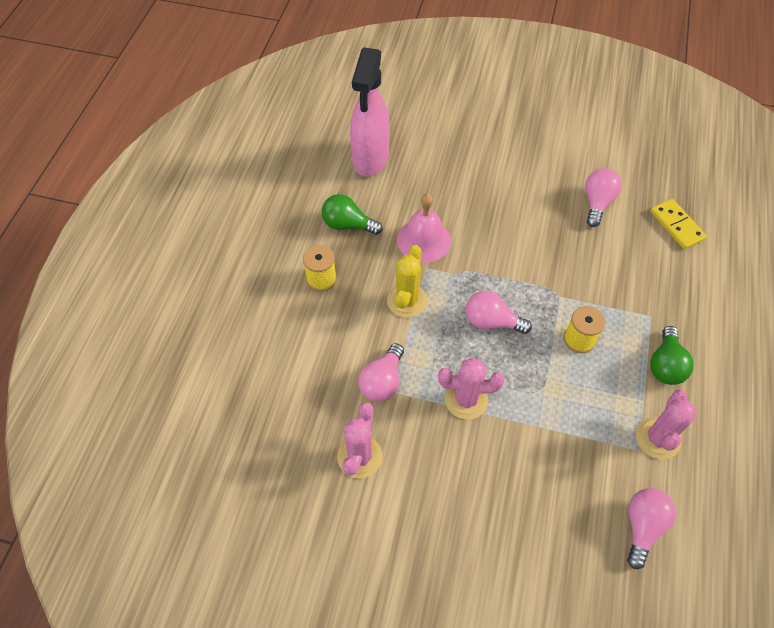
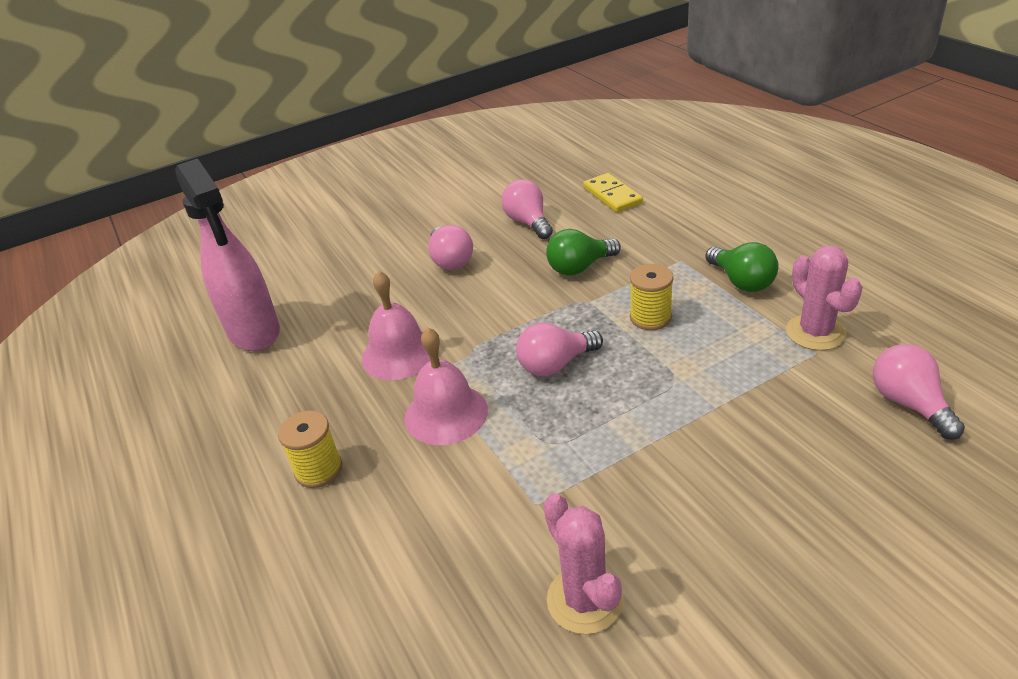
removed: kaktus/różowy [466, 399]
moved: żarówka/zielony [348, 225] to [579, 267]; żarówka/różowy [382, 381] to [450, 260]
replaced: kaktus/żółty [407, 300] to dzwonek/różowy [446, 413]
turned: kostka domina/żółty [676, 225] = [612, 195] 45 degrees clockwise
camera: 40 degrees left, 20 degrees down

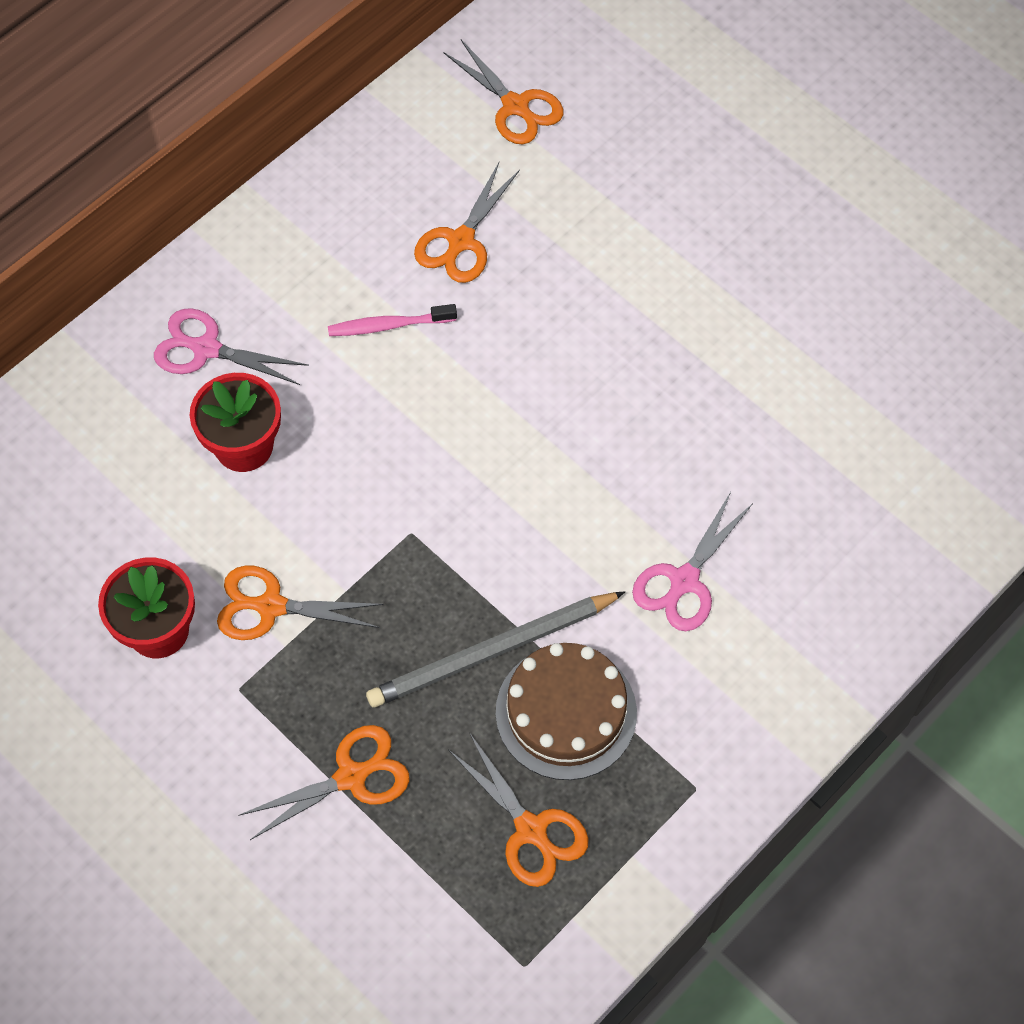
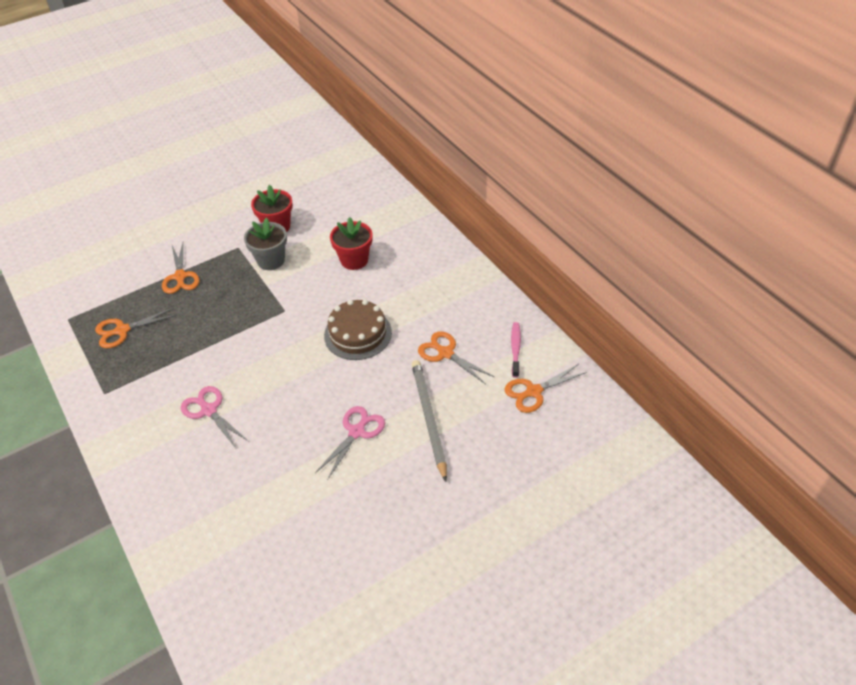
moved: nożyczki/różowy [205, 348] to [357, 432]; szczoteczka do zębów/różowy [388, 325] to [515, 349]; ołówek/szary [492, 652] to [429, 418]; tort/brązowy [566, 712] to [358, 334]
replaced: nożyczki/pomarańczowy [270, 606] to doniczka/szary [271, 260]
camera: 105 degrees right, 15 degrees down

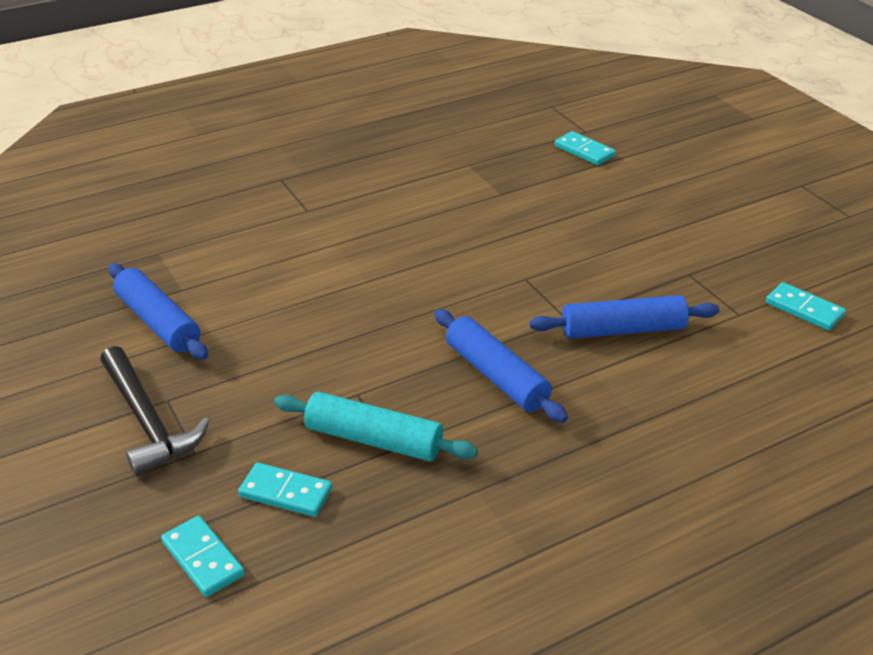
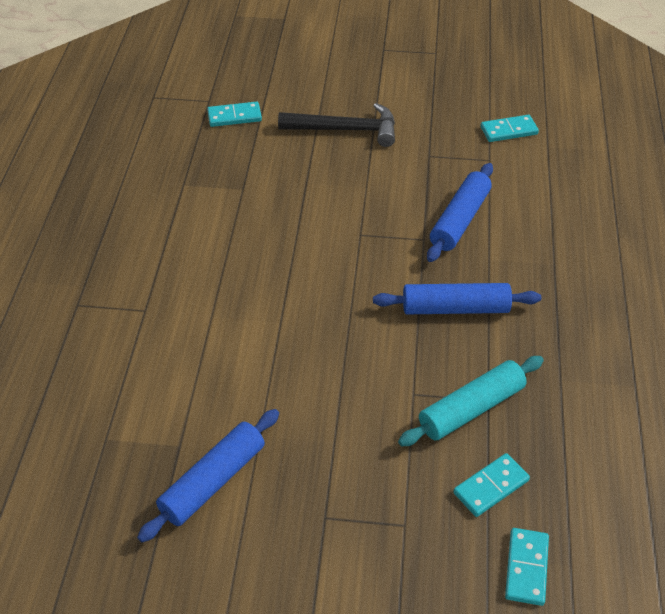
moved: młotek/czarny [148, 421] to [345, 130]
turned: wałek do ciasta/niebieski [158, 322] = [213, 481] 45 degrees counterclockwise; kostka domina/turkusowy [203, 558] = [526, 568] 75 degrees counterclockwise
camera: 55 degrees left, 10 degrees up

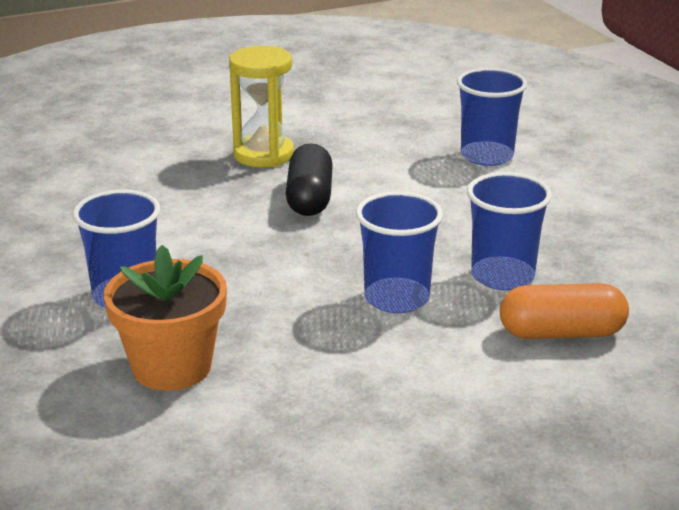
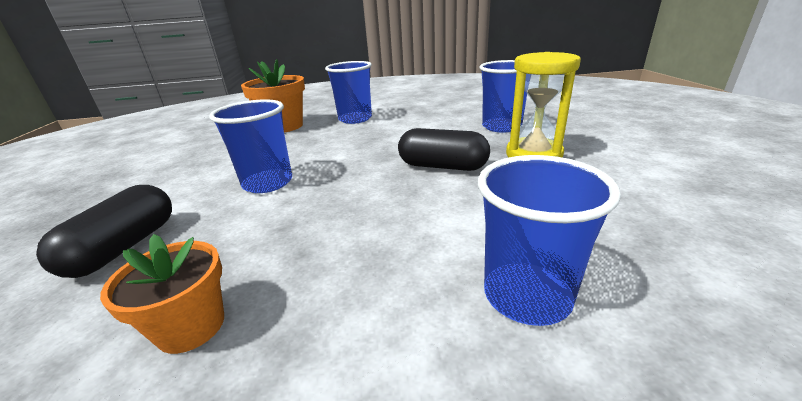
added: doniczka/pomarańczowy [191, 326]
moved: szklanka/niebieski [502, 276] to [501, 127]
recoloured: kapsułka/pomarańczowy [561, 333] to kapsułka/czarny [124, 247]
camera: 110 degrees right, 0 degrees up

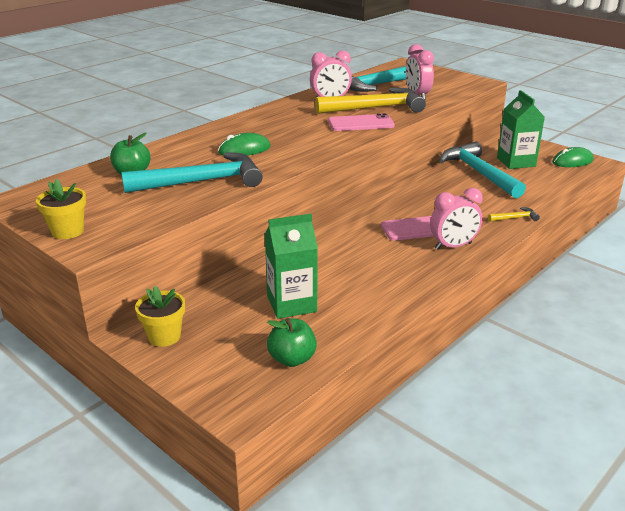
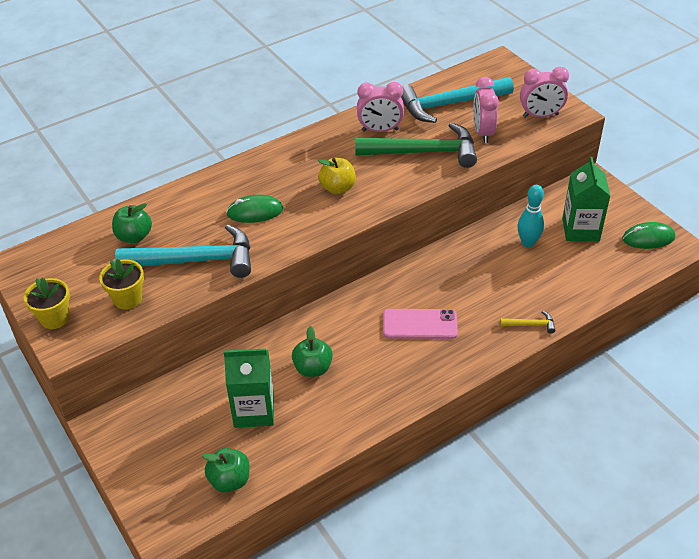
removed: telefon/różowy [361, 123]
added: jabłko/zielony [313, 368]; jabłko/żółty [337, 188]
moved: doniczka/żółty [164, 336] to [128, 299]; budzik/różowy [453, 246] to [540, 116]
replaced: młotek/turkusowy [478, 173] to kręgiel/turkusowy [528, 243]
recoloured: młotek/żółty [375, 108] to młotek/zielony [424, 152]
camera: 15 degrees right, 15 degrees up

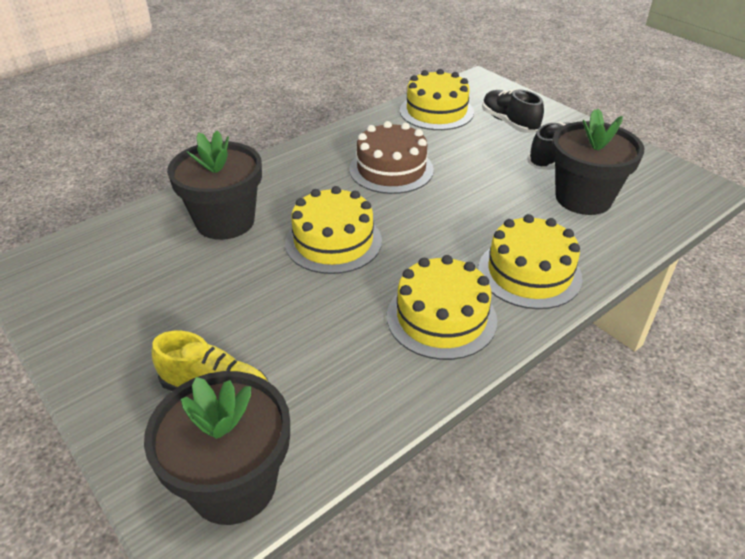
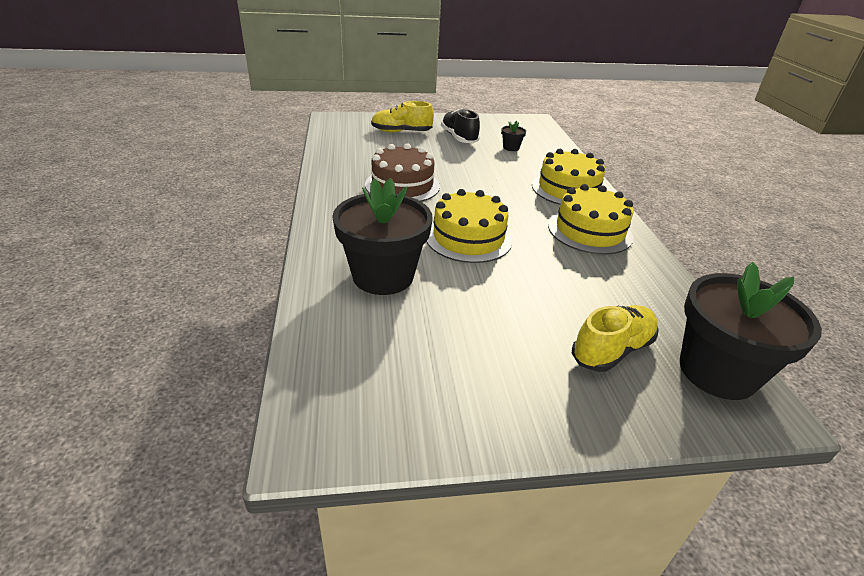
removed: tort/żółty [436, 111]
recoloured: but/czarny [509, 123] to but/żółty [401, 132]
resized: doniczka/czarny [583, 198] = [511, 148] x0.41
camera: 60 degrees left, 5 degrees down

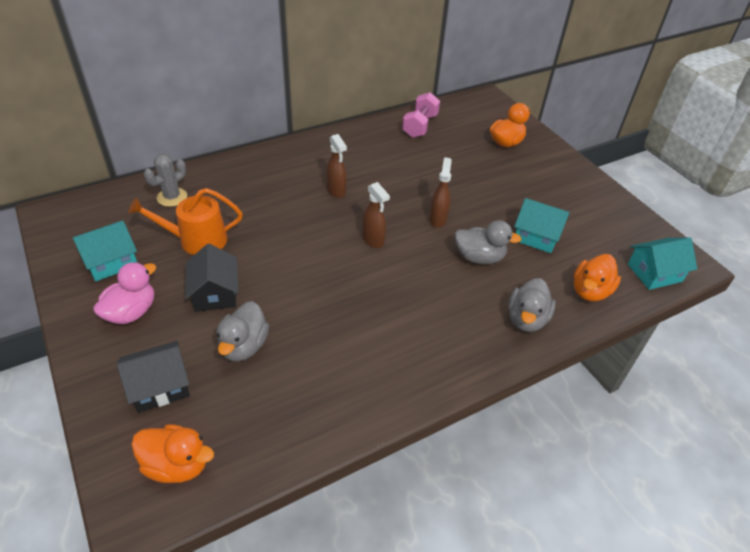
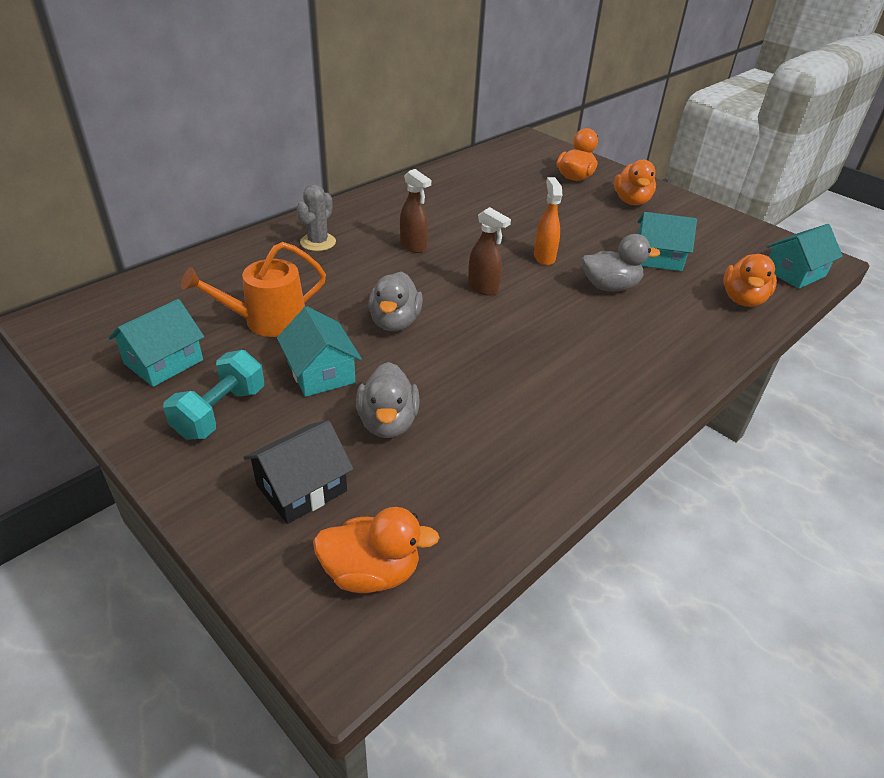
removed: hantel/różowy [420, 126]
added: kaczka/pomarańczowy [631, 201]
moved: kaktus/szary [172, 197] to [318, 242]; kaczka/szary [526, 319] to [395, 322]
replaced: kaczka/różowy [131, 312] to hantel/turkusowy [220, 412]
recoloured: domek/czarny [215, 293] to domek/turkusowy [321, 372]; spryskiwacz/brązowy [438, 219] to spryskiwacz/pomarańczowy [544, 257]
camera: 15 degrees left, 5 degrees down

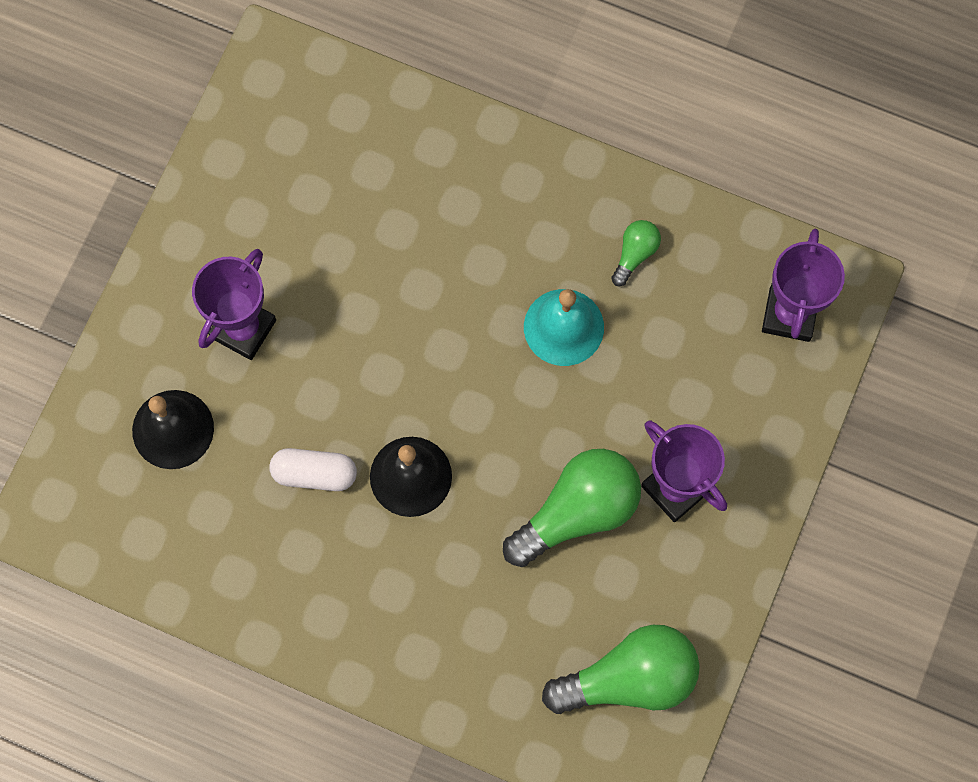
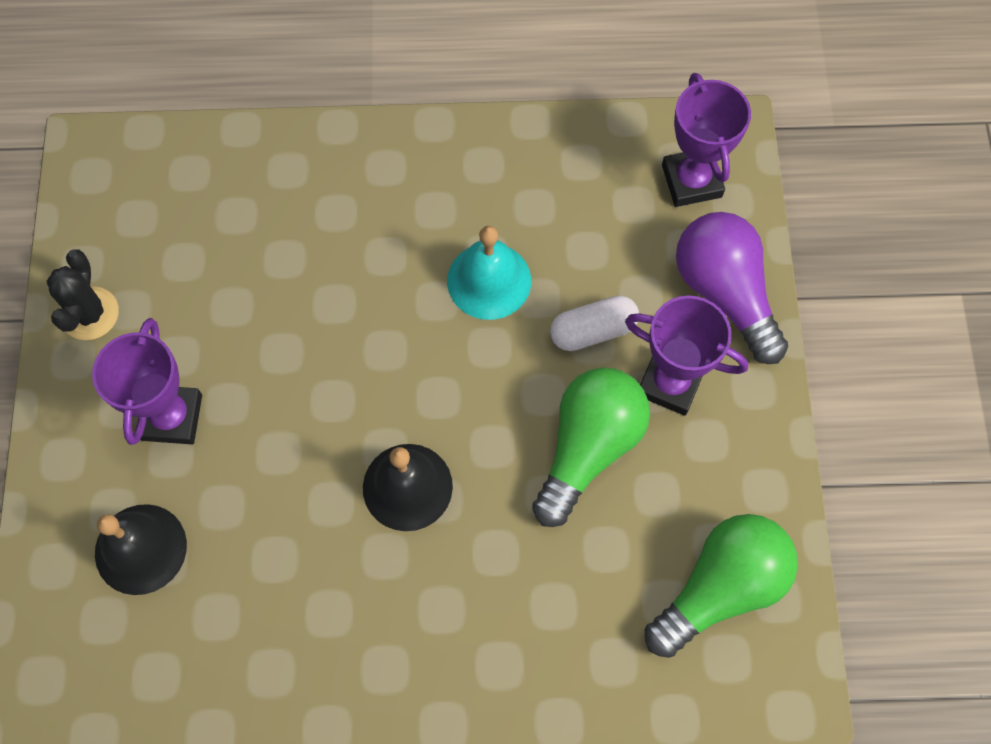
removed: żarówka/zielony [635, 254]
added: kaktus/czarny [90, 314]; żarówka/fioletowy [725, 293]
moved: kapsułka/biały [314, 474] to [593, 331]
camera: 25 degrees left, 5 degrees down

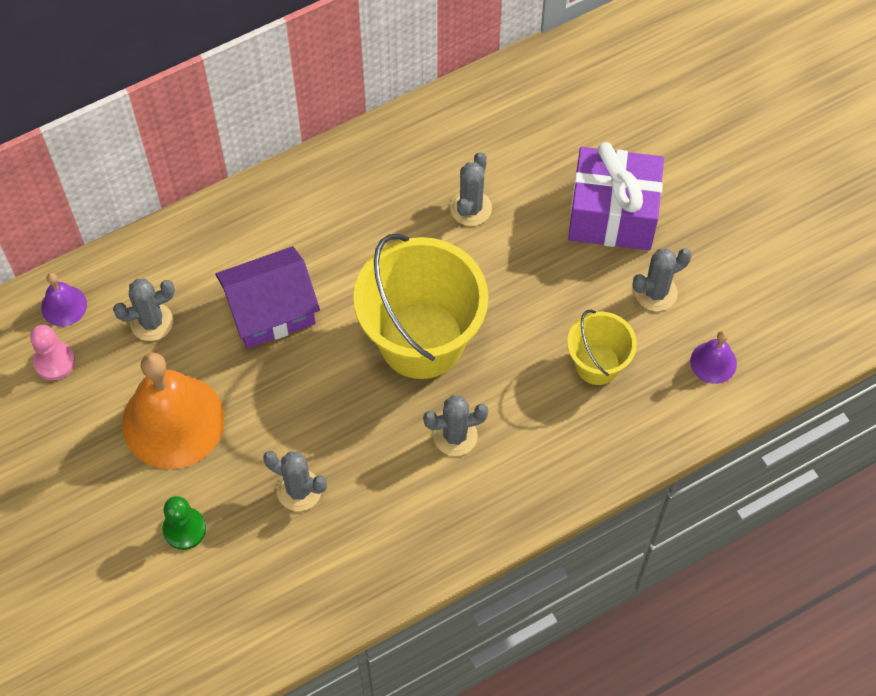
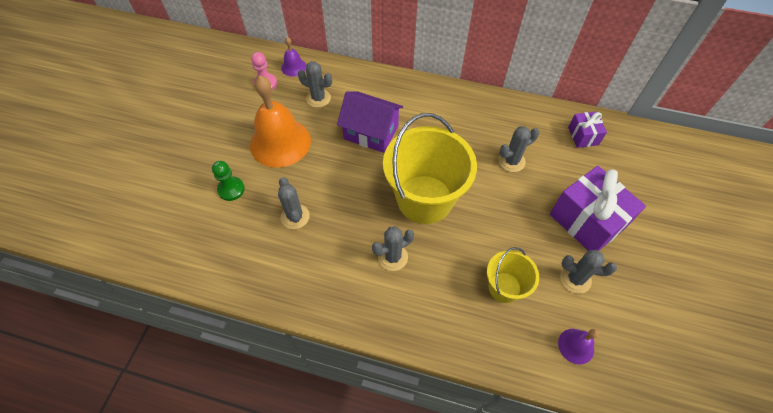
added: prezent/fioletowy [583, 136]
turned: kaktus/szary [455, 436] = [392, 257] 60 degrees counterclockwise
camera: 45 degrees right, 5 degrees down

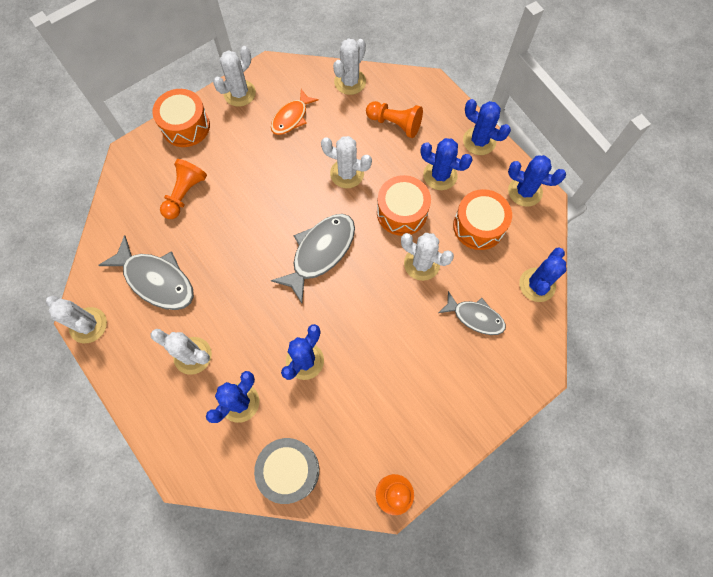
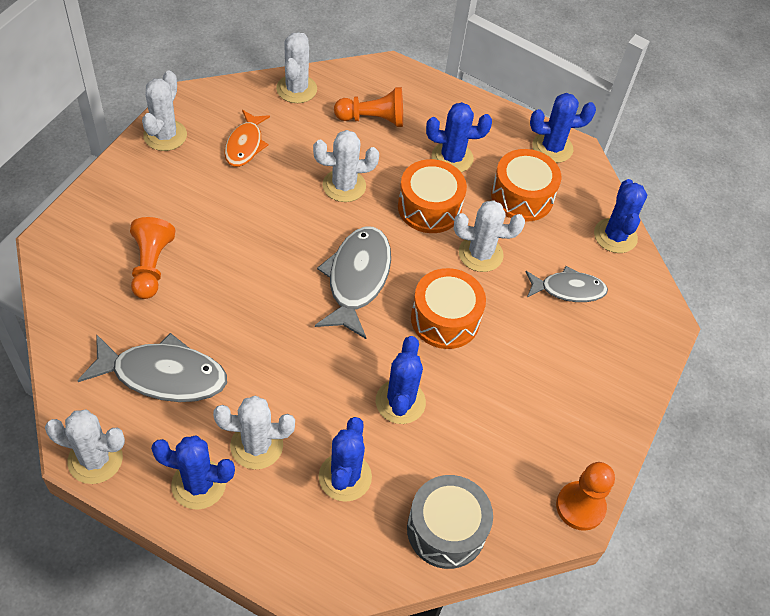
moved: bęben/pomarańczowy [186, 126] to [445, 319]; kaktus/niebieski [479, 141] to [198, 484]
camera: 30 degrees left, 15 degrees down

